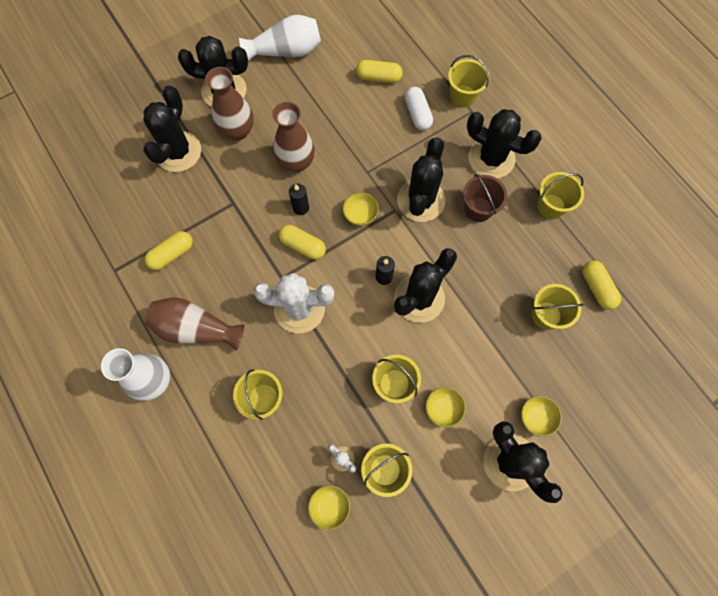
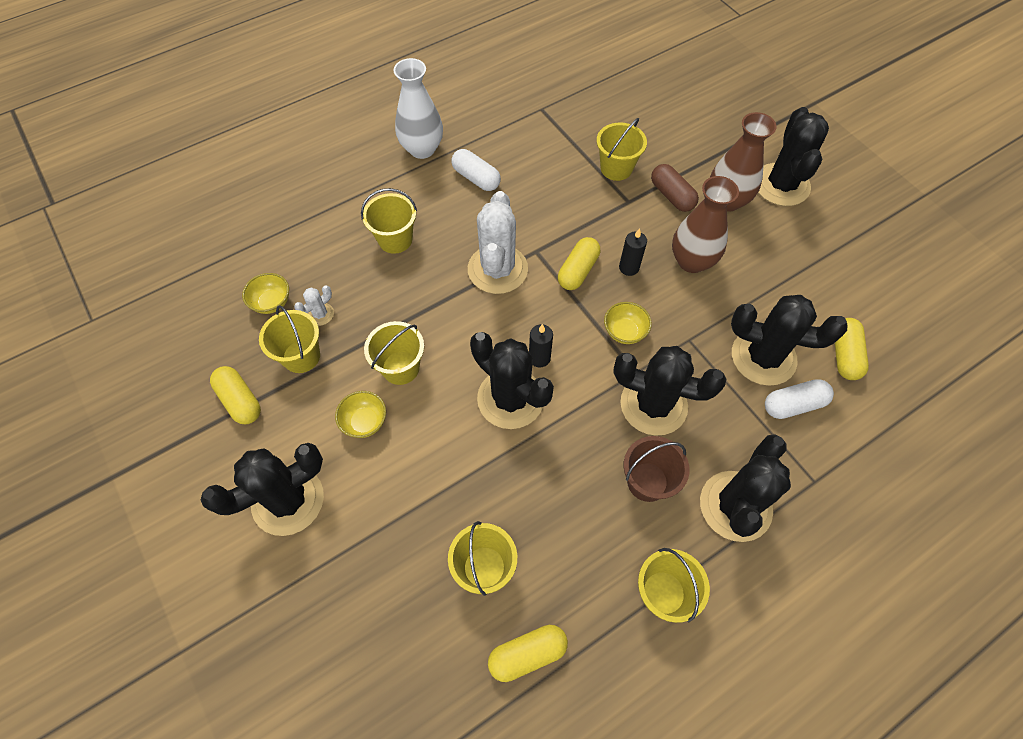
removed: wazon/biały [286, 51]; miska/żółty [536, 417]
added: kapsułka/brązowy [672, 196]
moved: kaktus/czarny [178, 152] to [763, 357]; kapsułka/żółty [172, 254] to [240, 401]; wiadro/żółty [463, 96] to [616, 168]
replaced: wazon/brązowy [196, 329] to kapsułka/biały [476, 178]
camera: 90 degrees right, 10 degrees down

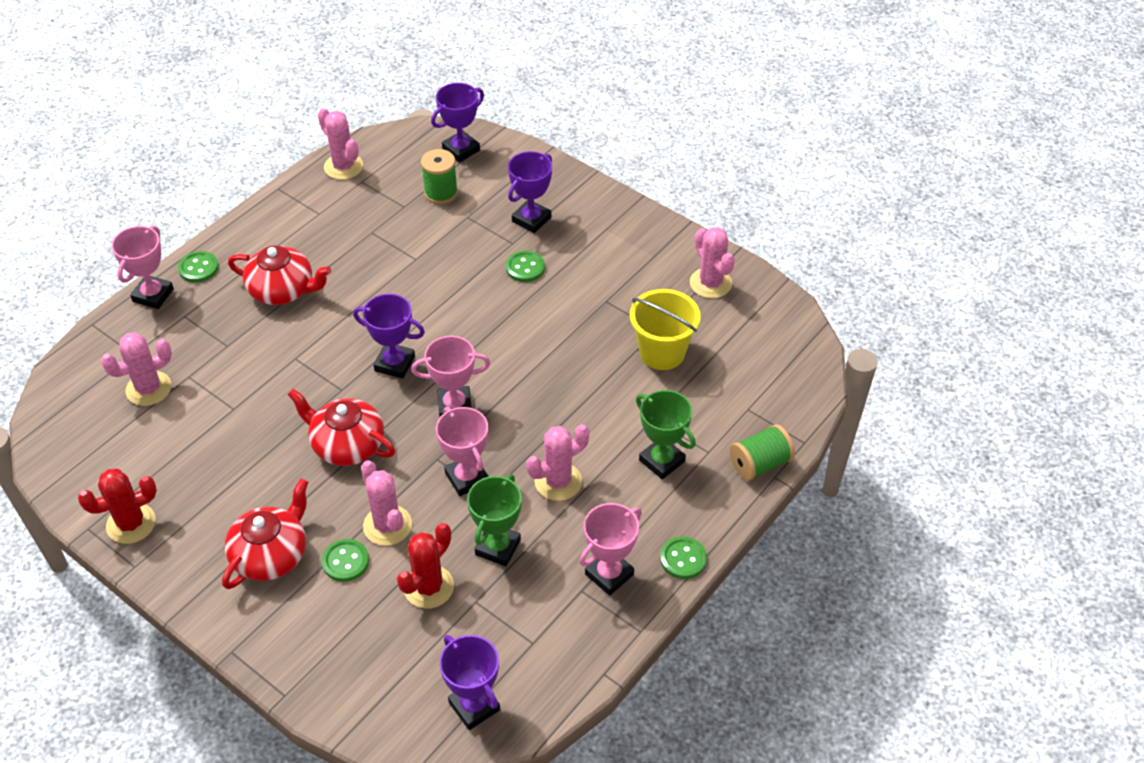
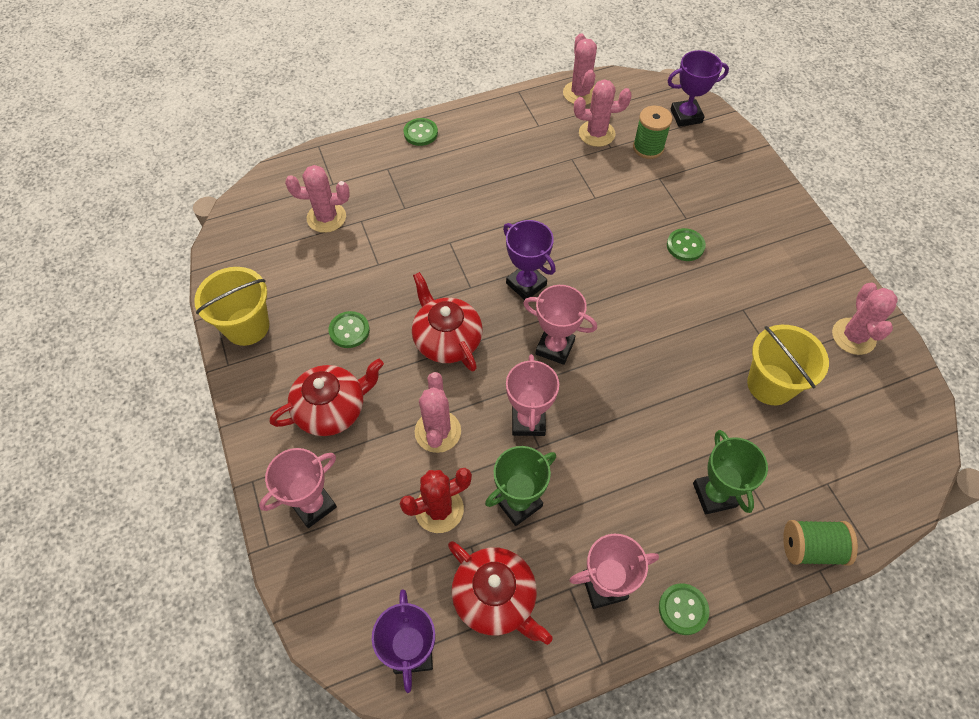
removed: puchar/fioletowy [531, 219]
moved: puchar/różowy [153, 295] to [313, 505]; imbryk/czerwony [282, 290] to [495, 598]; guzik/zielony [346, 561] to [349, 330]; kaktus/różowy [558, 481] to [596, 134]
replaced: kaktus/czerwony [131, 524] to wiadro/żółty [247, 326]
camera: 30 degrees right, 10 degrees up

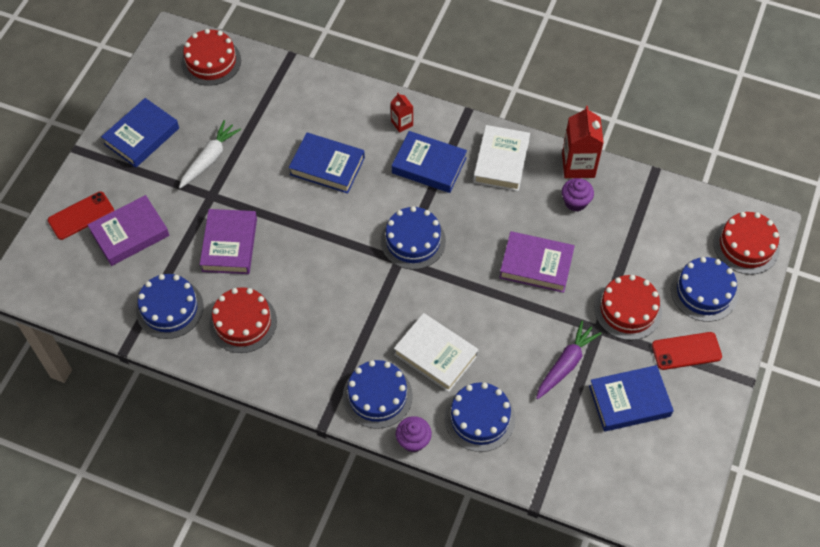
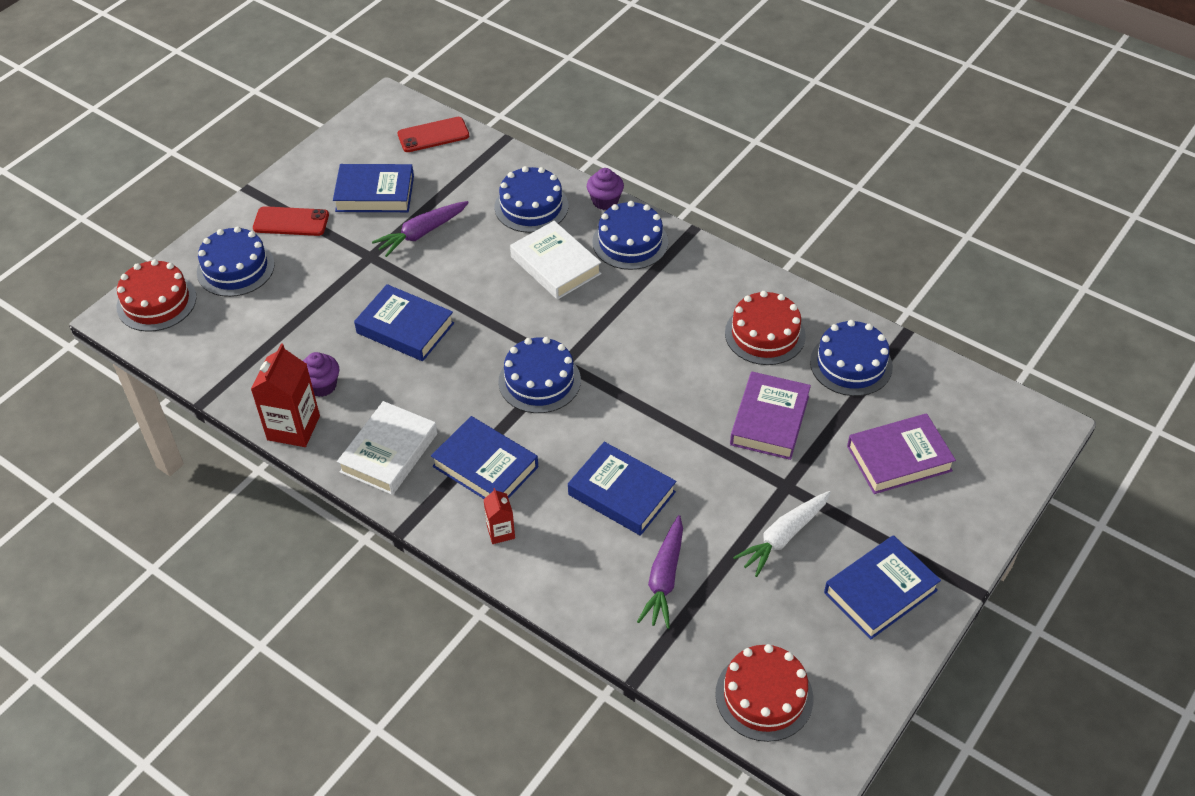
removed: tort/czerwony [628, 309]
added: marchewka/fioletowy [664, 578]
moved: telefon/czerwony [81, 216] to [433, 135]
recoloured: książka/fioletowy [536, 265] to książka/niebieski [405, 328]
camera: 165 degrees left, 10 degrees down

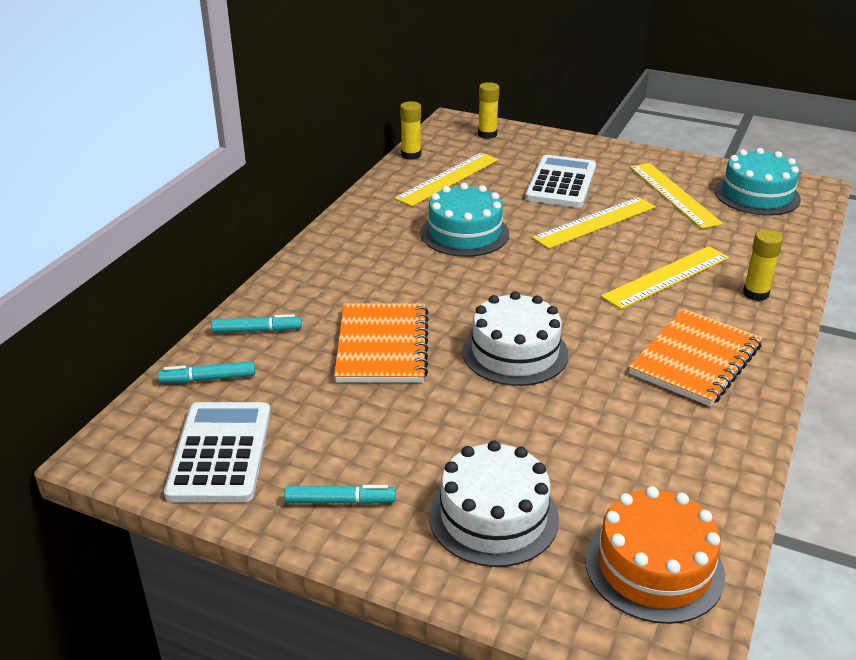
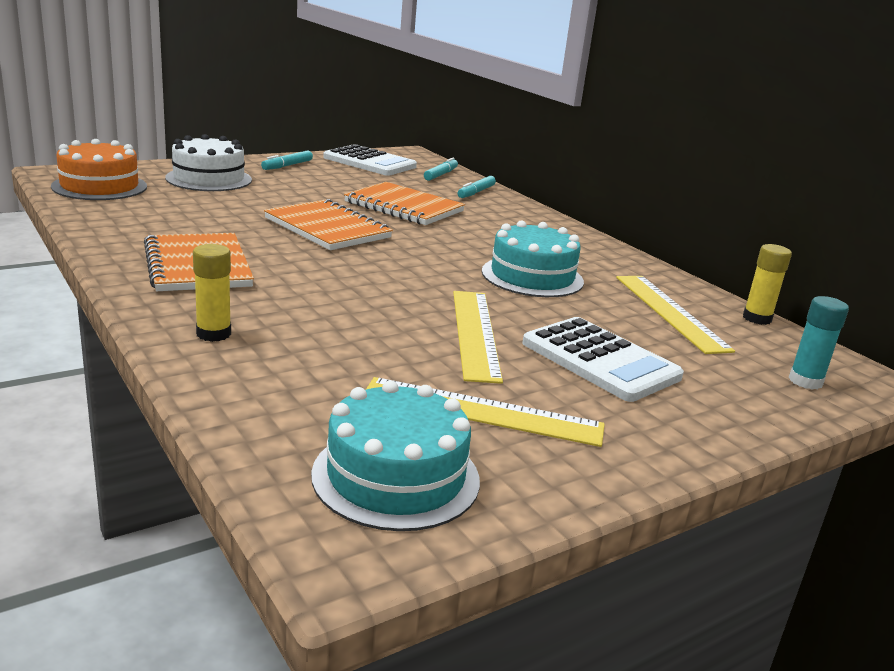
removed: linijka/żółty [666, 277]
replaced: tort/biały [515, 352] to zeszyt/pomarańczowy [327, 228]
recoloured: klej w sztyfcie/żółty [487, 134] to klej w sztyfcie/turkusowy [805, 381]
camera: 120 degrees right, 10 degrees down

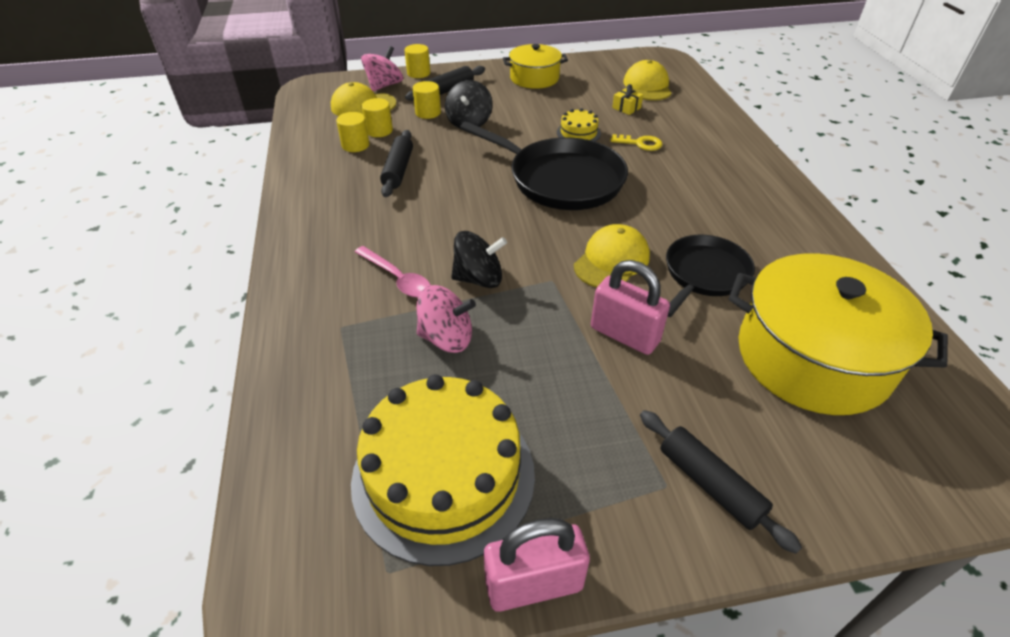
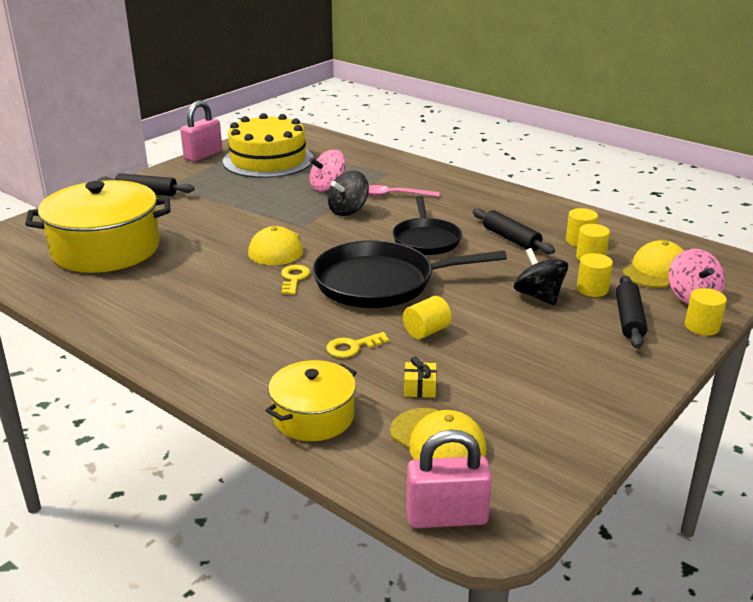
added: klucz/żółty [294, 278]
moved: garnek/żółty [534, 78] to [313, 416]; kłódka/różowy [624, 335] to [446, 517]; patelnia/czarny [704, 274] to [426, 240]
replaced: tort/żółty [578, 133] to walec/żółty [426, 331]
camera: 140 degrees right, 15 degrees down

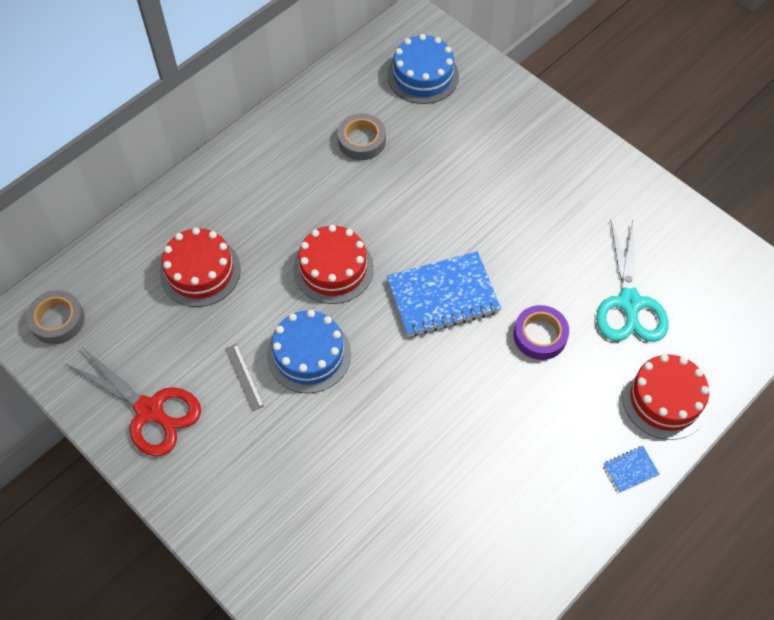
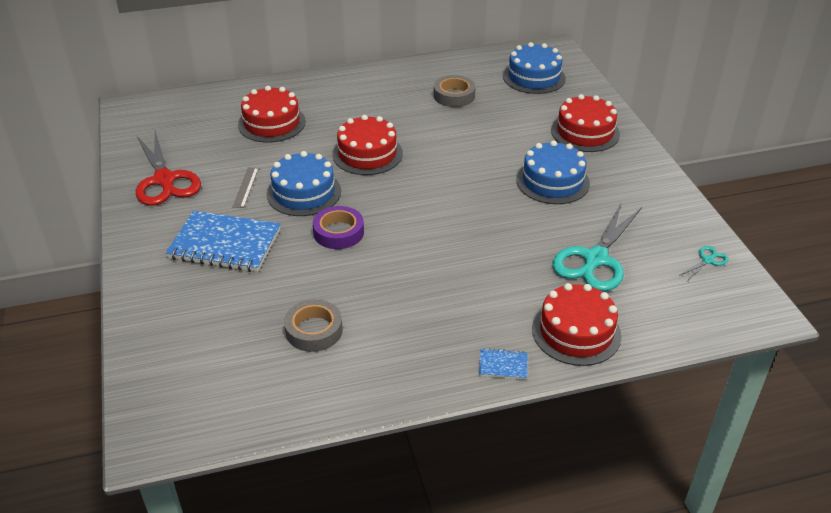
added: tort/niebieski [552, 181]; tort/czerwony [585, 132]; nożyczki/turkusowy [707, 260]
moved: taśma klejąca/szary [57, 320] to [314, 330]; zeszyt/niebieski [443, 296] to [225, 244]; taśma klejąca/fioletowy [540, 335] to [338, 232]
camera: 30 degrees right, 20 degrees down

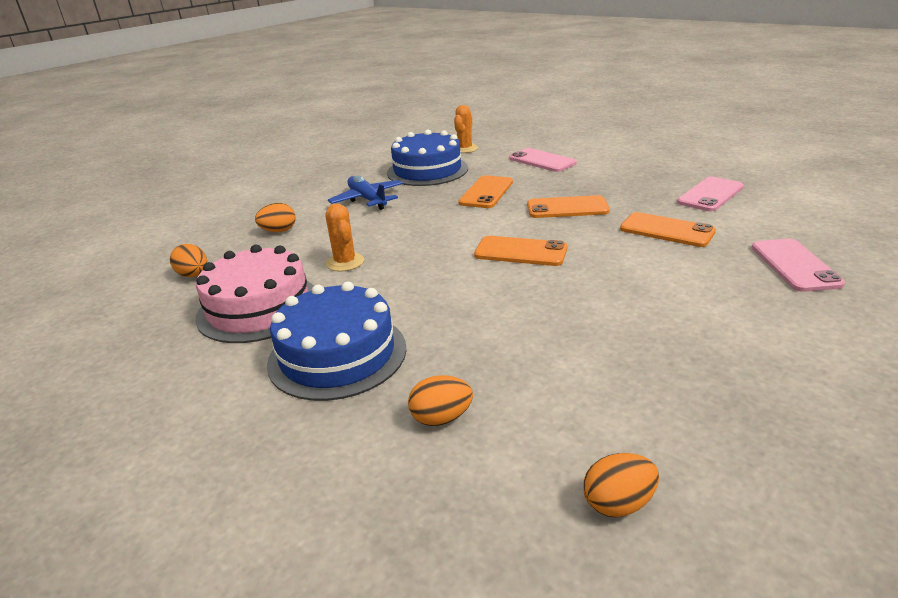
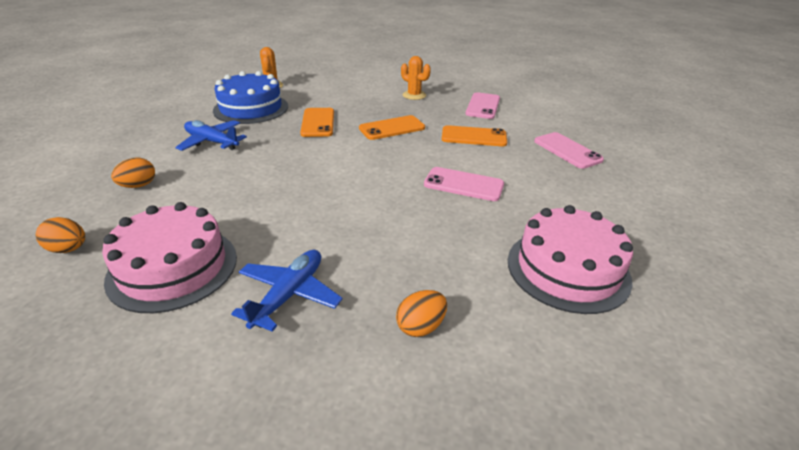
removed: telefon/pomarańczowy [520, 252]; jajko/pomarańczowy [618, 503]
added: tort/różowy [568, 269]
moved: kaktus/pomarańczowy [345, 262] to [414, 95]; telefon/różowy [542, 161] to [463, 184]
replaced: tort/niebieski [337, 354] to samolot/niebieski [289, 295]
camera: 30 degrees left, 5 degrees up

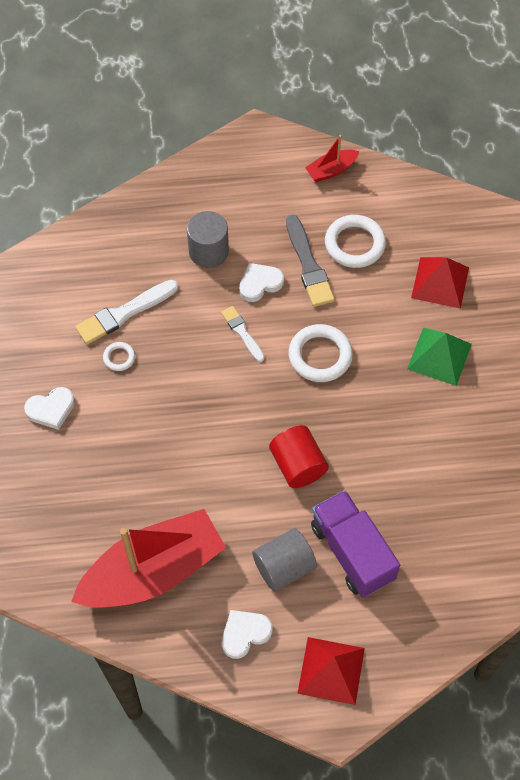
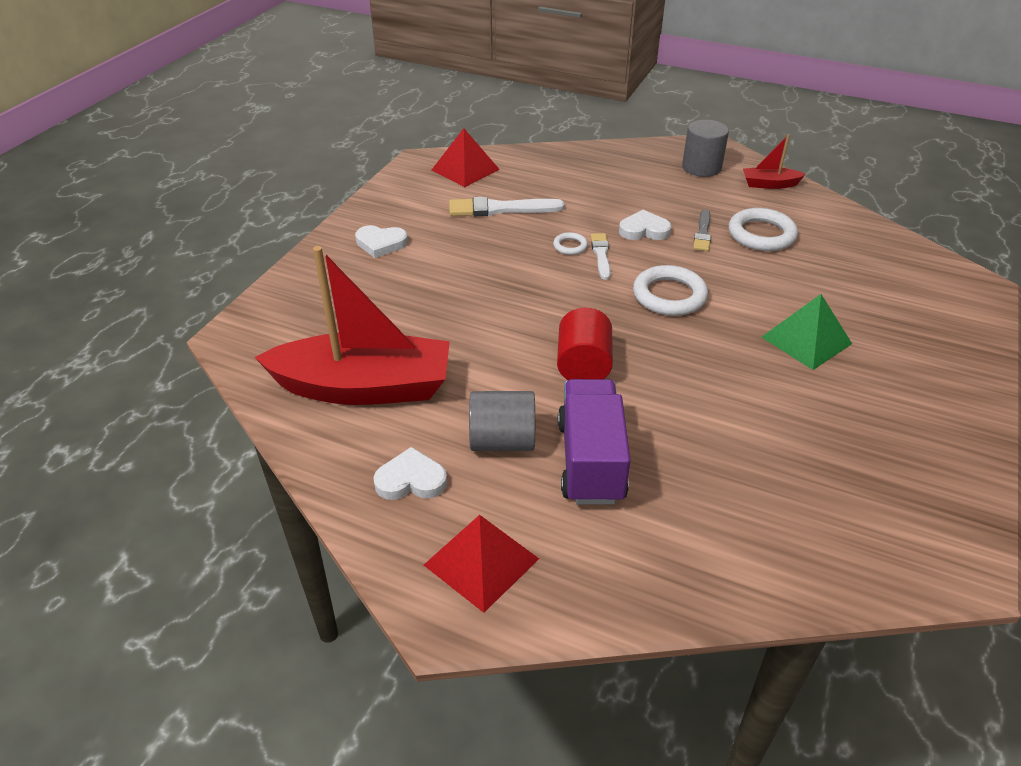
moved: pierścień/biały [119, 357] to [570, 246]; walec/szary [208, 251] to [701, 167]; piramida/czerwony [440, 282] to [465, 169]
resized: pędzel/szary [308, 264] = [702, 233] x0.61
camera: 30 degrees right, 20 degrees down

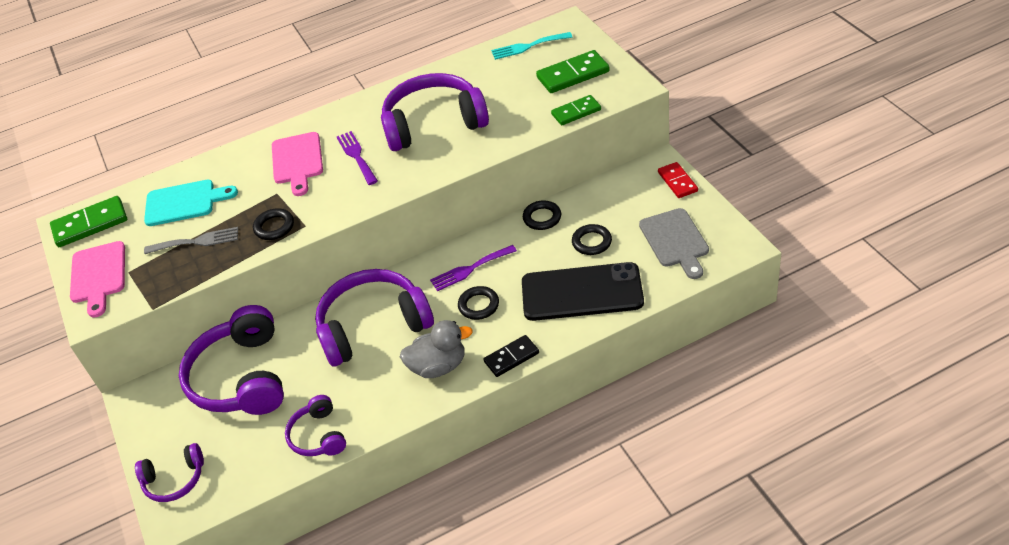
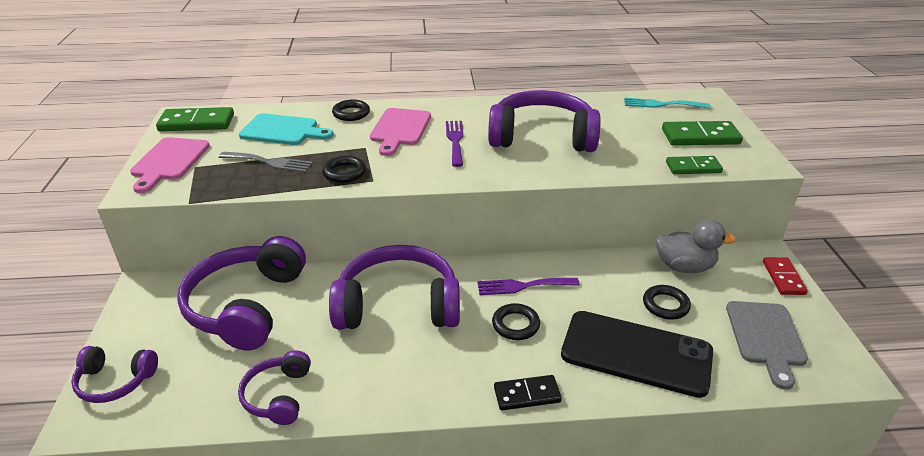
moved: kaczka/szary [438, 366] to [684, 267]; pierścień/czarny [542, 218] to [351, 113]
camera: 15 degrees right, 10 degrees down

